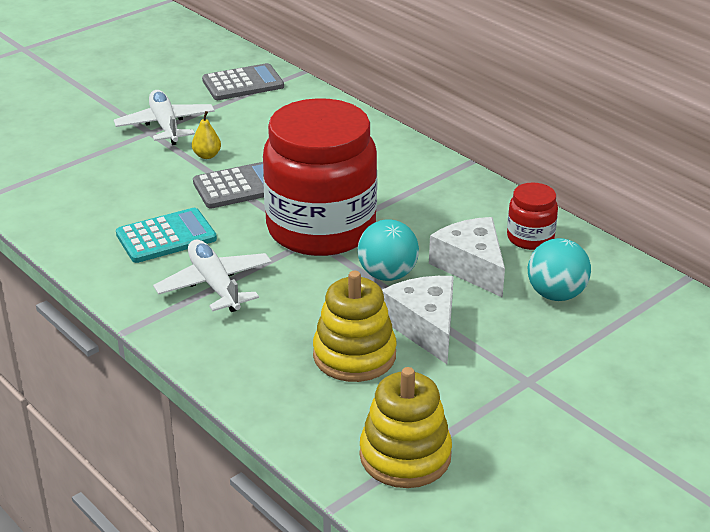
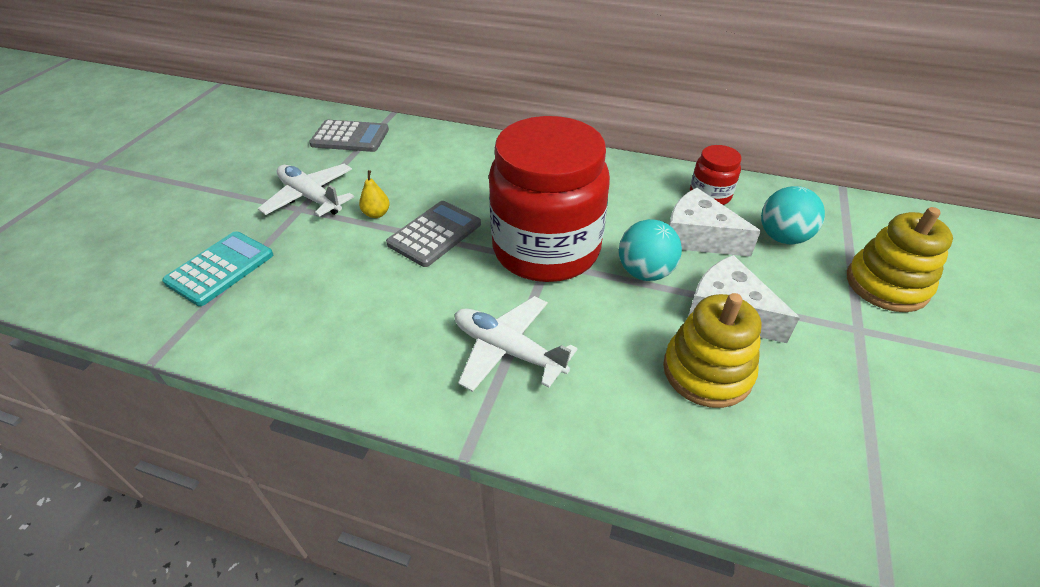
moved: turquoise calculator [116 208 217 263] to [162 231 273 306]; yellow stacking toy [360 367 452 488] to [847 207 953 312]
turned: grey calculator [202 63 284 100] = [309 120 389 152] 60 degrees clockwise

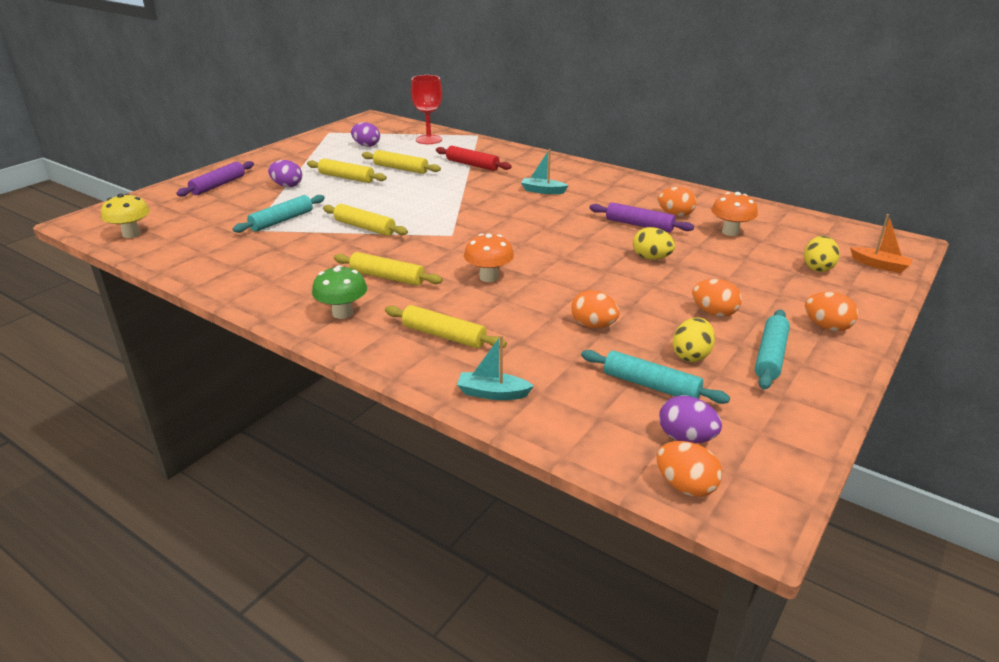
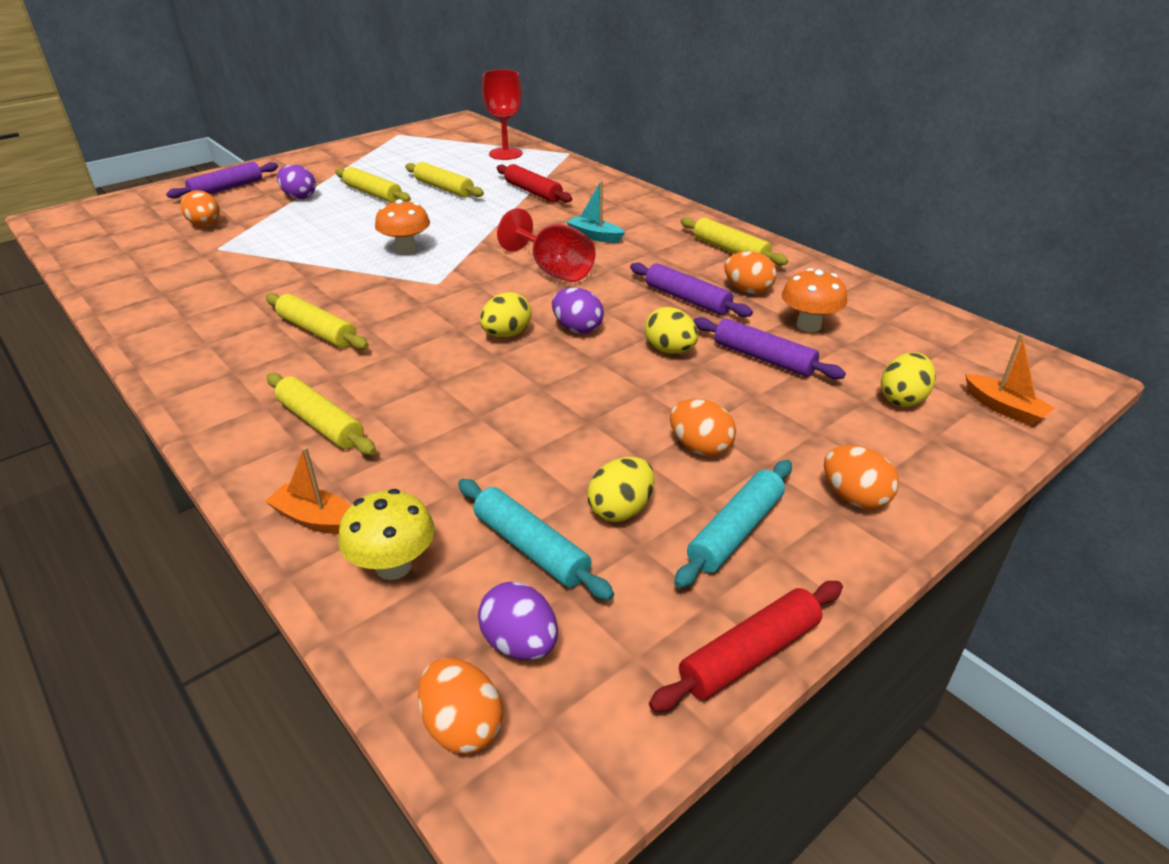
removed: turquoise rolling pin [233 195 325 233]; green mushroom [312 265 367 319]
added: yellow egg [480 292 531 338]; red goblet [497 208 595 282]; red rolling pin [649 581 843 712]; purple rolling pin [693 317 846 379]
moved: yellow mushroom [101 194 150 238] to [338 489 435 580]; yellow rolling pin [323 204 408 236] to [680 217 788 265]; purple egg [351 122 380 147] to [552 288 604 334]; orange mushroom [464 233 514 282] to [375 199 430 254]; orange egg [571 290 619 328] to [181 190 220 226]
recoloured: turquoise boat [457 335 534 400] to orange boat [265 447 350 534]

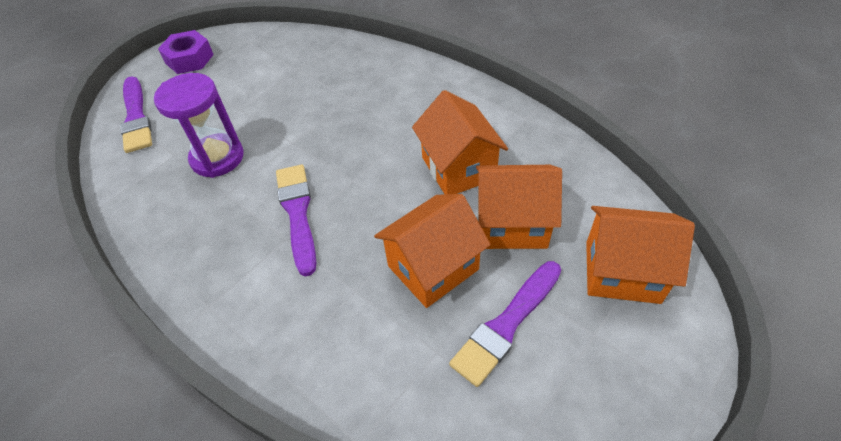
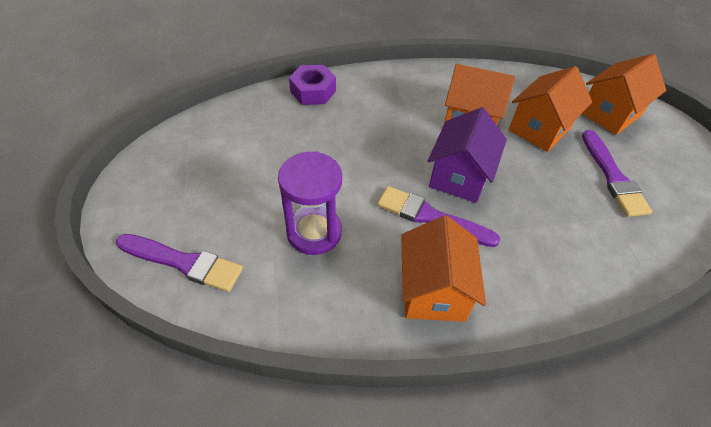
added: purple house [428 107 507 203]
moved: purple nut [158 30 214 74] to [289 65 336 105]; orange house [374 194 491 308] to [401 215 486 322]

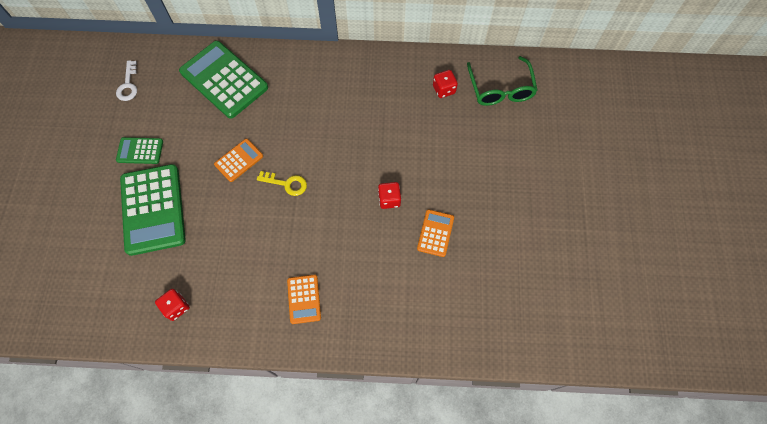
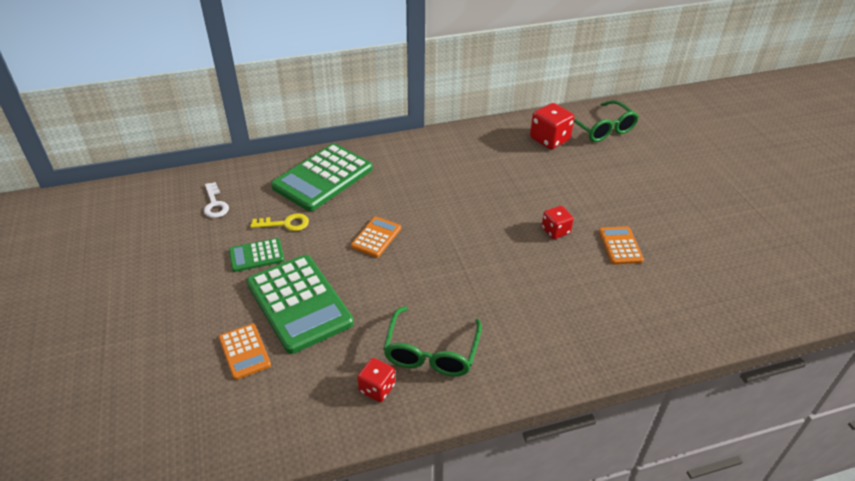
added: green glasses [383 306 482 377]
moved: yellow key [257 171 307 196] to [250 213 309 231]; orange calculator [287 275 321 324] to [219 324 271 380]
turned: green calculator [179 41 268 119] = [271 143 373 211] 75 degrees counterclockwise
resized: red dice [433 70 458 98] = [530 103 575 149] x1.60

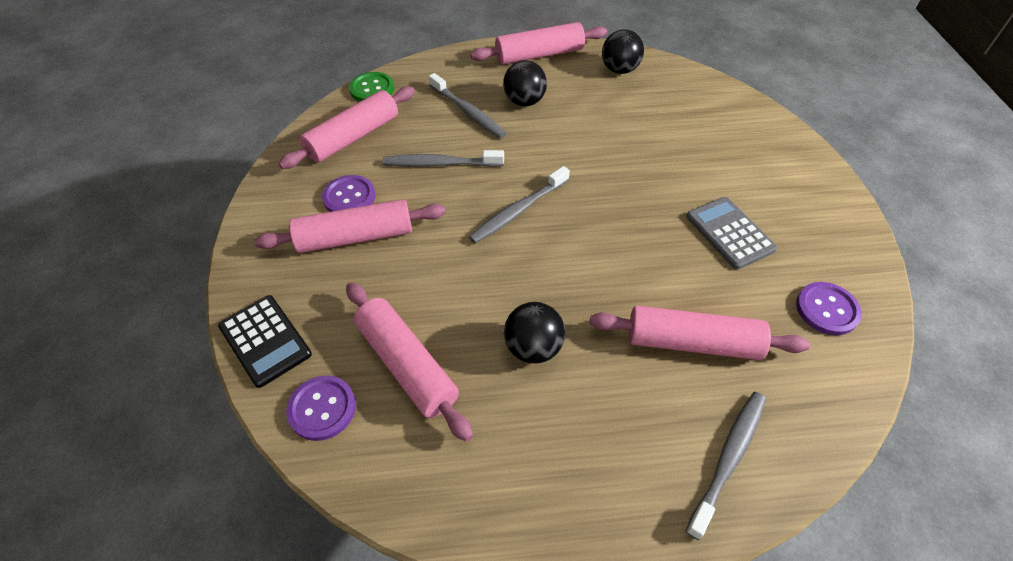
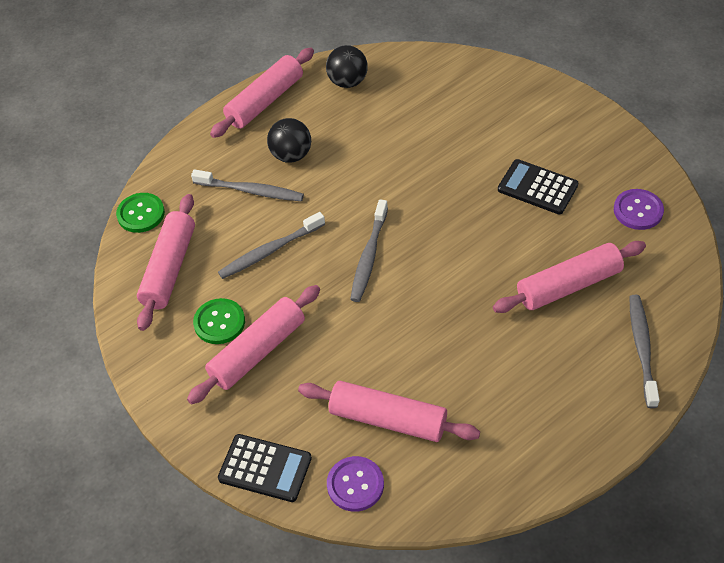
removed: black ball [504 302 565 364]
recoloured: purple button [322 175 375 212] to green button [193 298 245 344]; grey calculator [686 197 777 270] to black calculator [498 159 578 214]

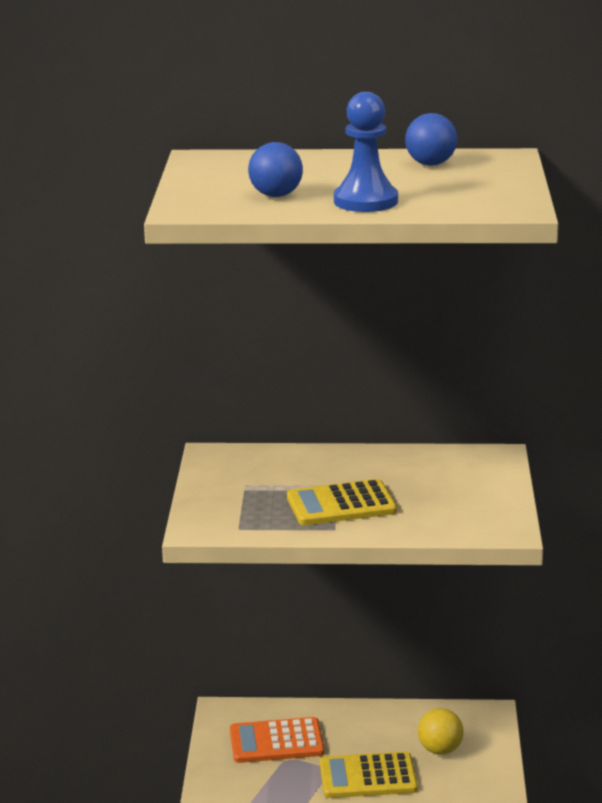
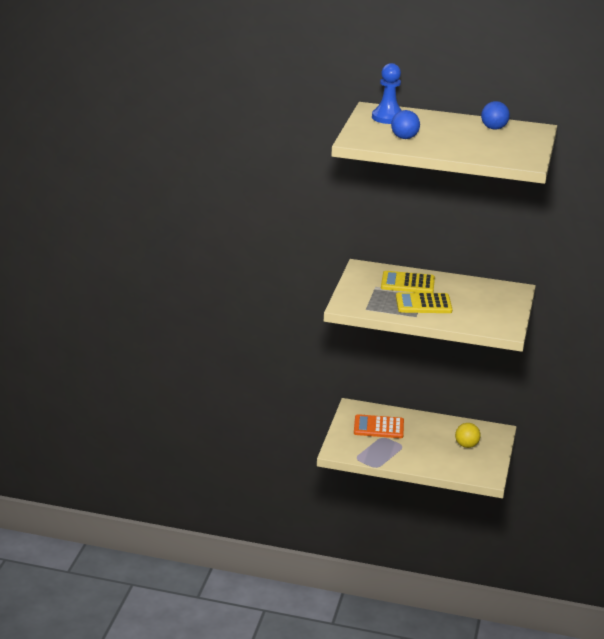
moved: yellow calculator [320 752 418 798] to [381 271 435 293]; blue pawn [334 92 398 212] to [372 63 402 124]

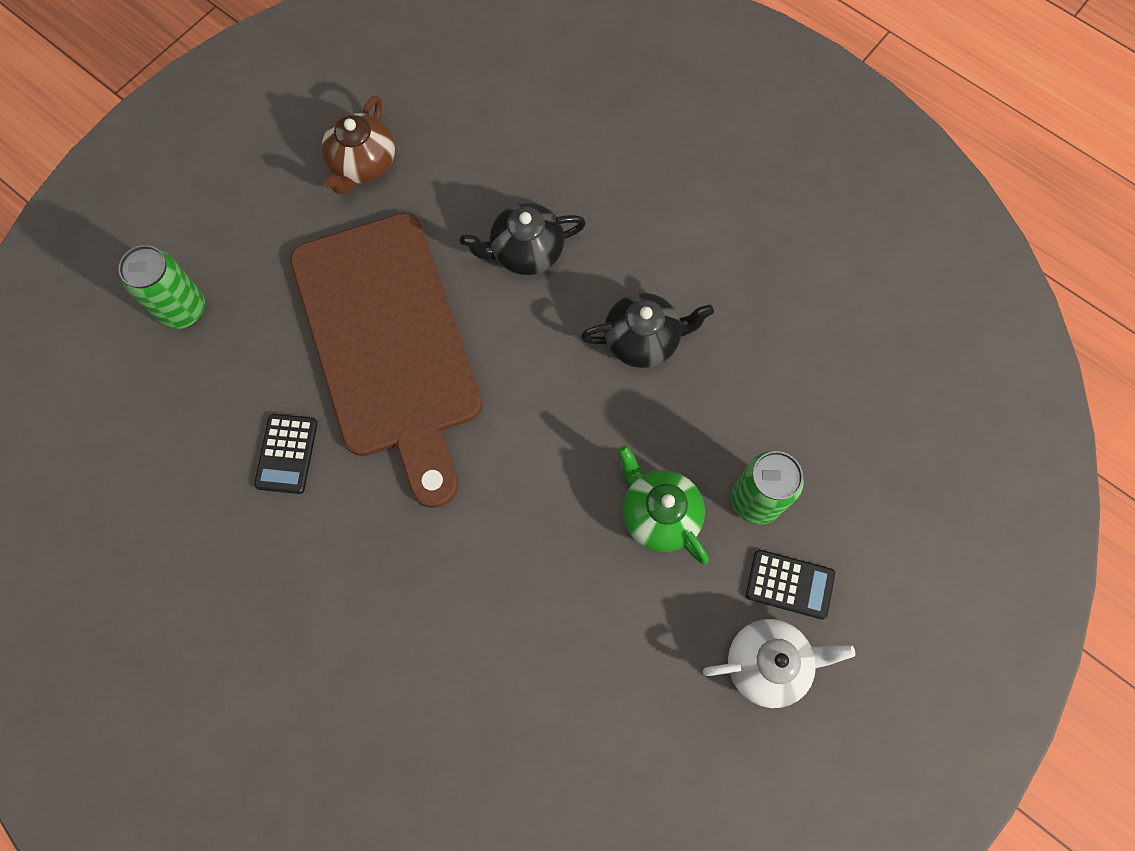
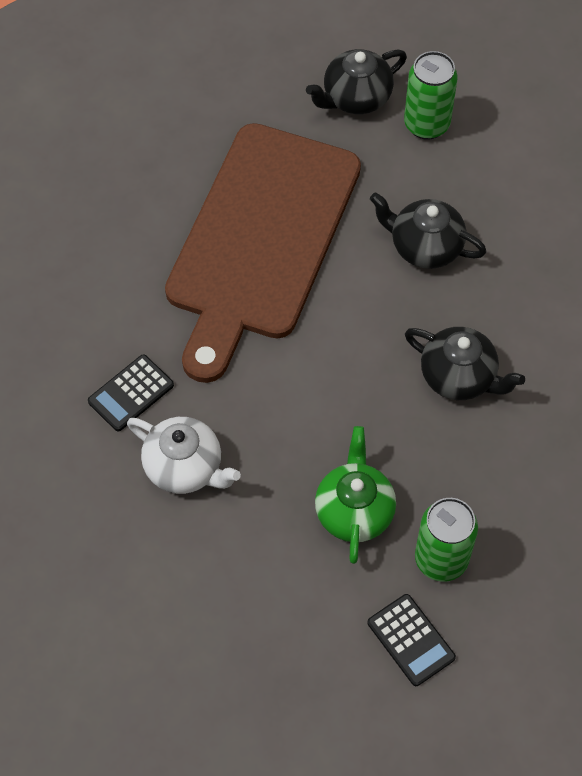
moved: green can [119 245 205 329] to [404 51 458 140]; black calculator [254 414 318 494] to [88 354 174 431]; white teapot [703 619 855 708] to [127 417 241 494]
recoloured: brown teapot [322 95 395 195] to black teapot [306 49 407 114]

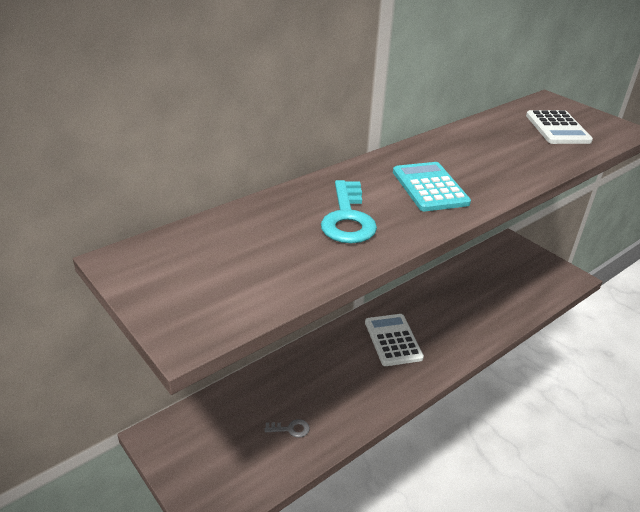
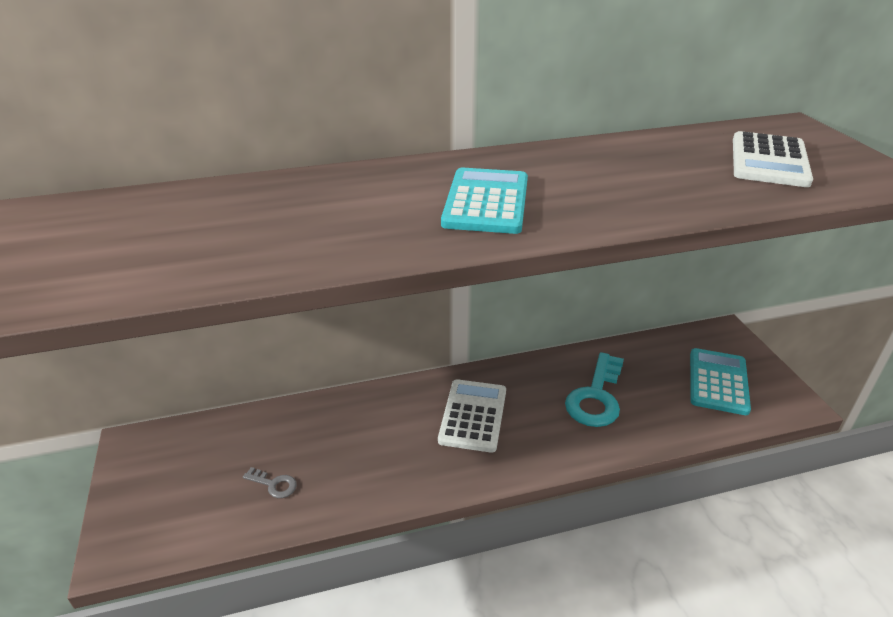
added: turquoise calculator [690 348 751 415]
moved: turquoise key [321 180 377 243] to [565 352 624 427]

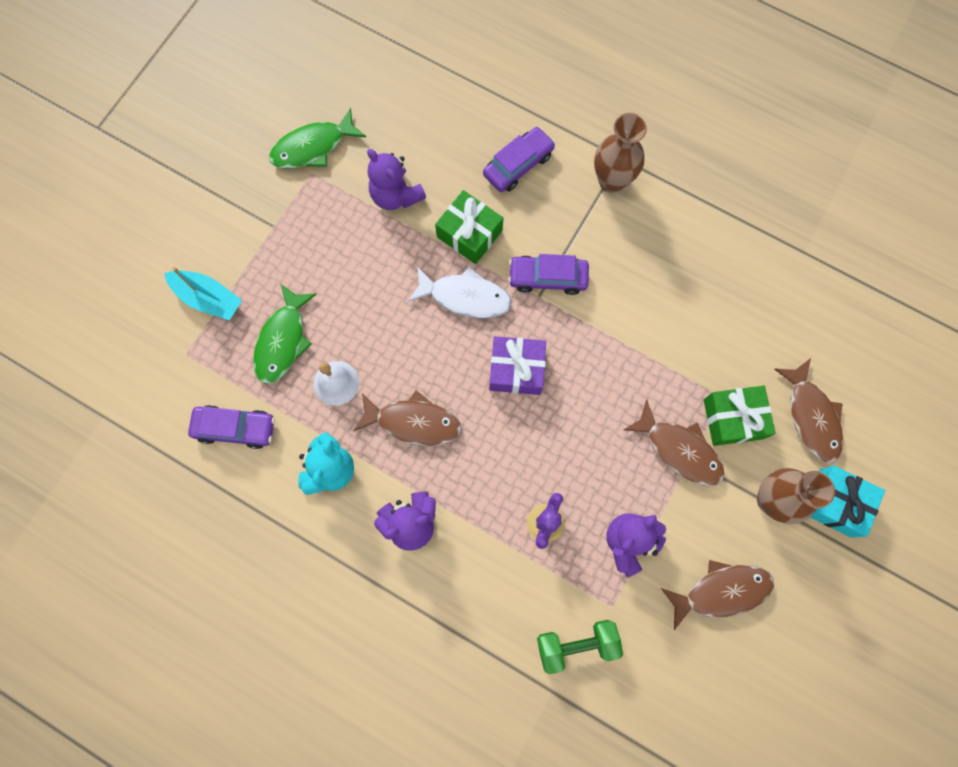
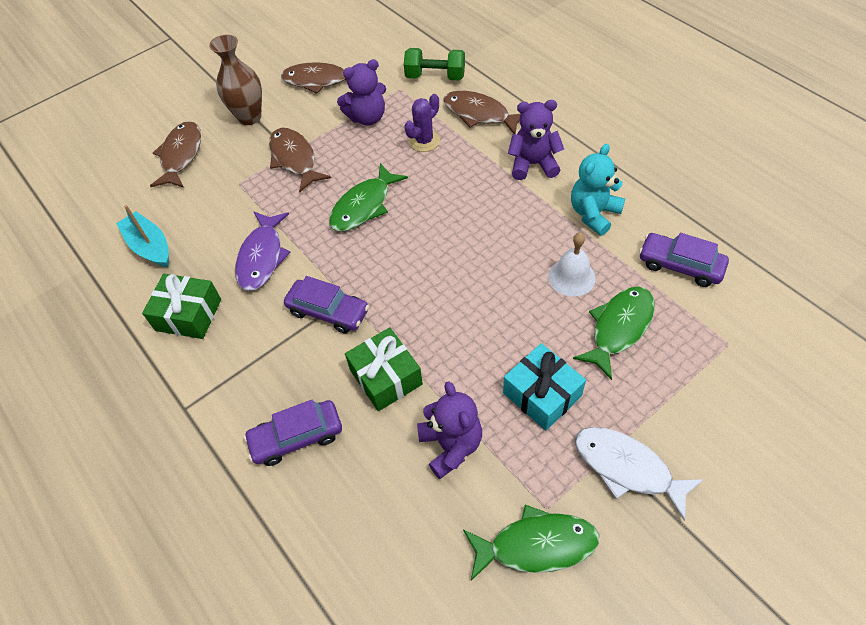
removed: purple gift [489 336 546 395]; brown vase [594 113 647 193]
added: purple fish [235 212 291 291]; green fish [329 163 408 231]
moved: turquoise boat [164 267 242 320] to [116 205 169 267]; brown fish [354 391 462 446] to [443 91 520 134]; white fish [408 266 512 318] to [575 427 704 521]; green gift [704 386 776 446] to [142 274 221 339]; turquoise gift [810 466 885 538] to [503 343 586 431]

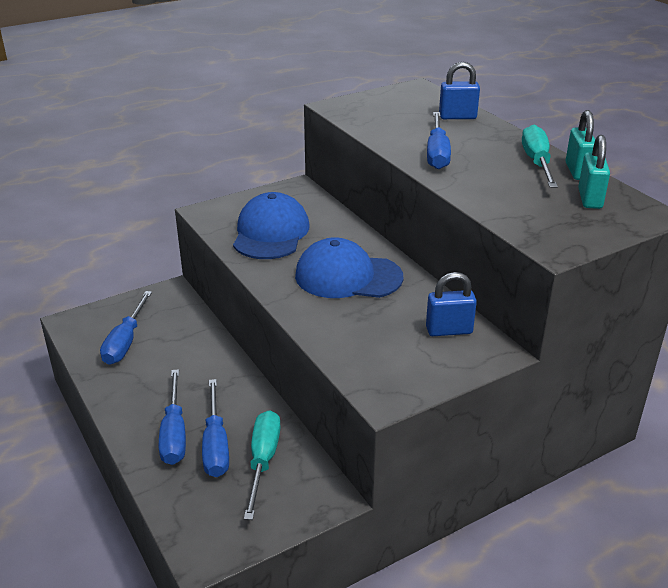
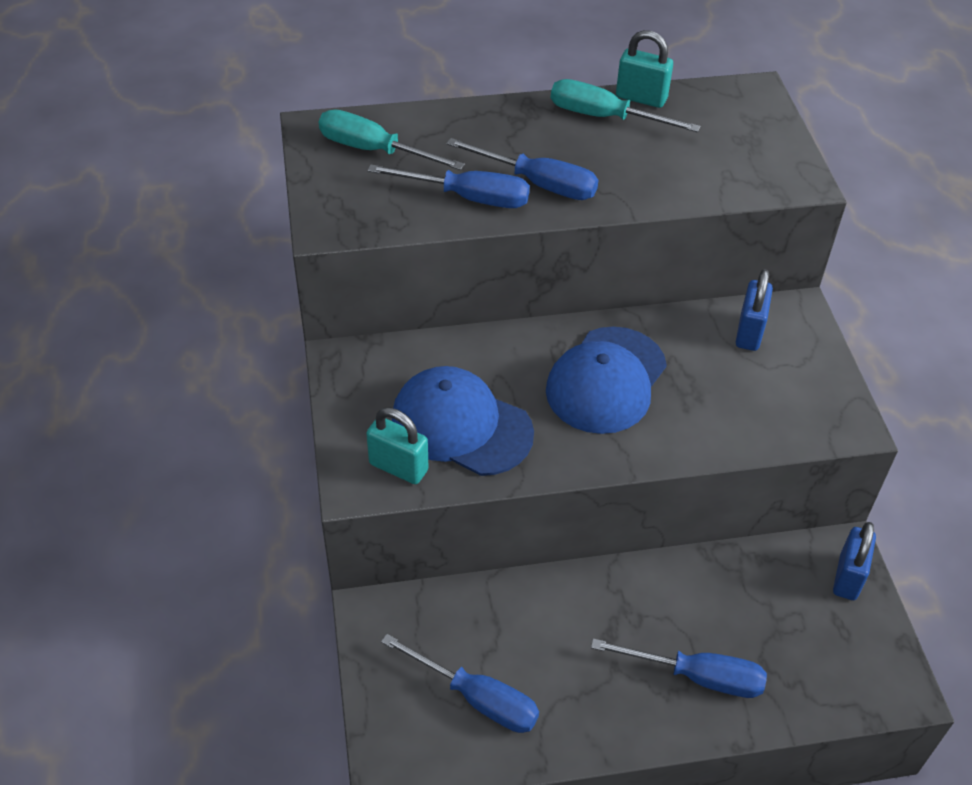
moved: blue screwdriver [202 379 229 477] to [368 164 530 208]; turquoise screwdriver [244 410 281 520] to [319 109 465 170]; blue padlock [439 62 480 119] to [833 522 876 600]; turquoise padlock [578 135 610 209] to [366 407 429 484]

